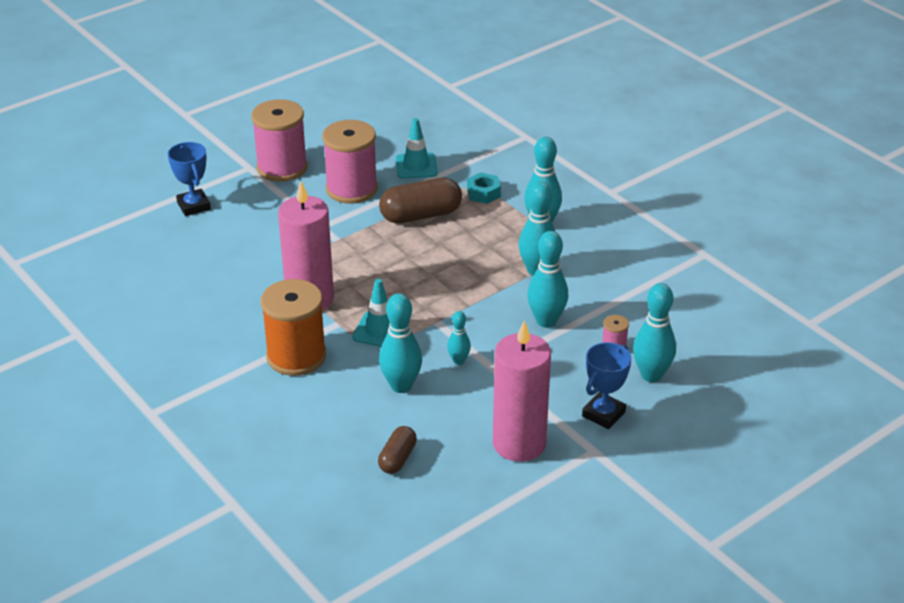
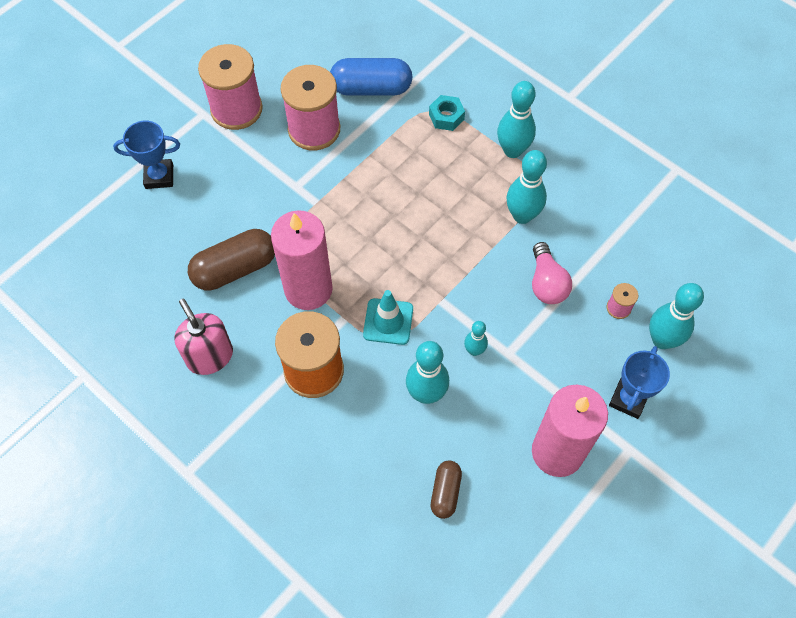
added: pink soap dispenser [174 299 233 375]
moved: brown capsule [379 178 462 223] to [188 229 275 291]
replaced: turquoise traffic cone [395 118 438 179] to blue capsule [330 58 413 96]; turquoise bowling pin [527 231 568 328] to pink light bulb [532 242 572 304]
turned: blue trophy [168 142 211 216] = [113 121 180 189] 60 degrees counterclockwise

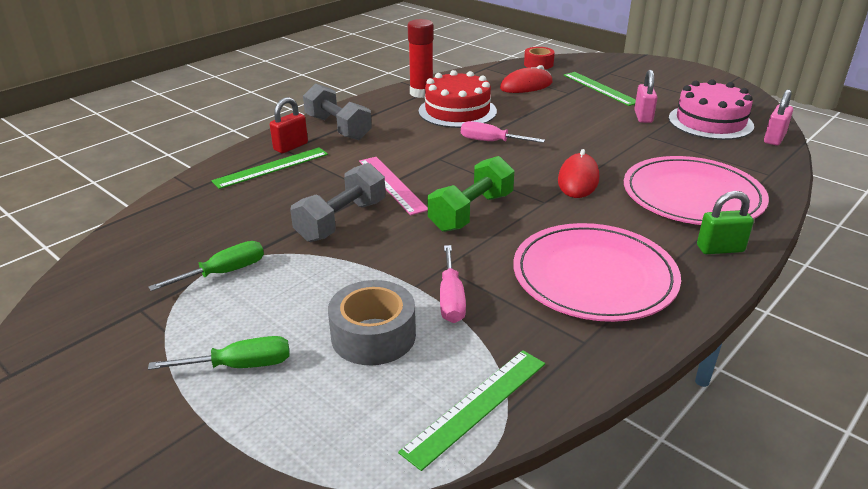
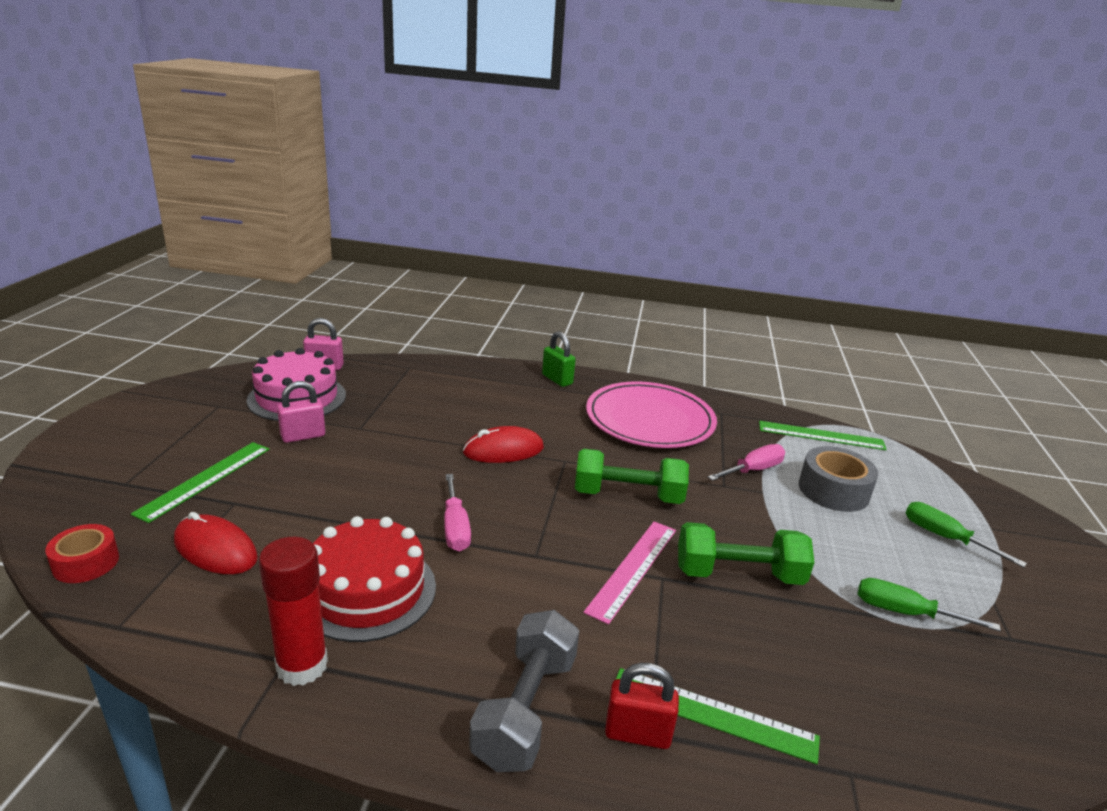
removed: pink plate [624 156 769 225]
recoloured: grey dumbbell [290 163 385 242] to green dumbbell [678 522 814 585]

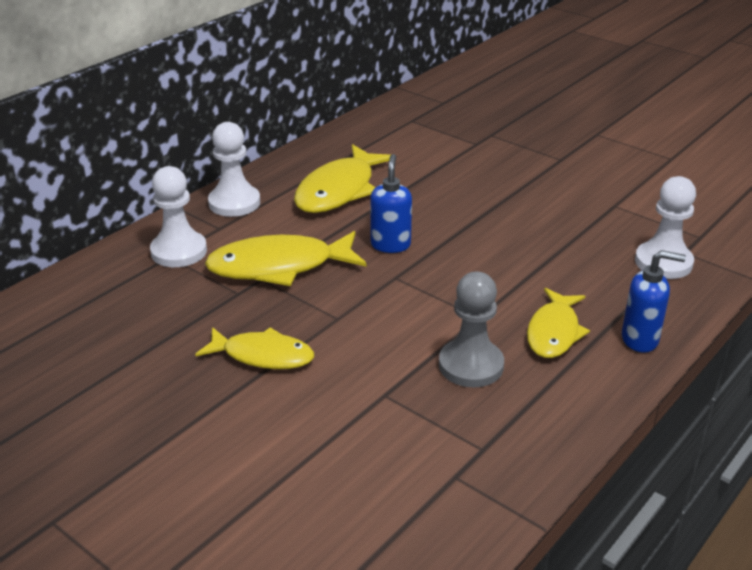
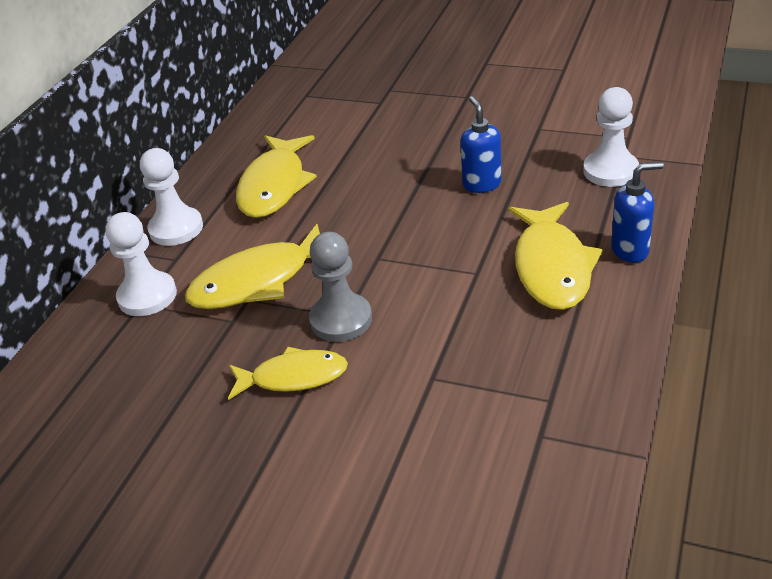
moved: blue soap dispenser [370 154 412 253] to [460 96 502 193]; grey pawn [439 272 504 387] to [309 232 372 342]
resized: yellow fish [527 288 590 358] = [509 202 603 310] x1.52

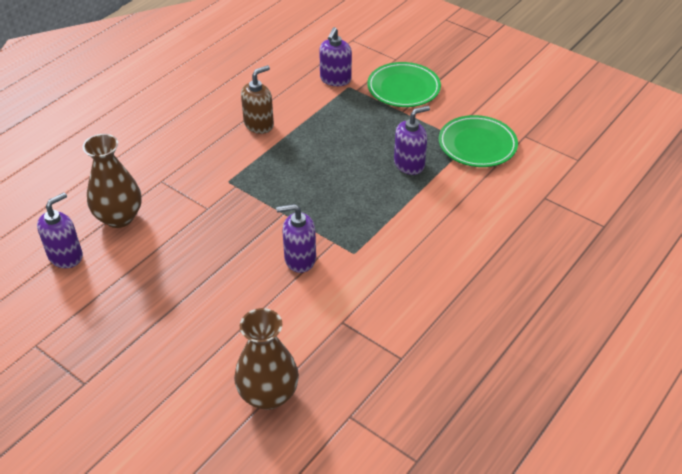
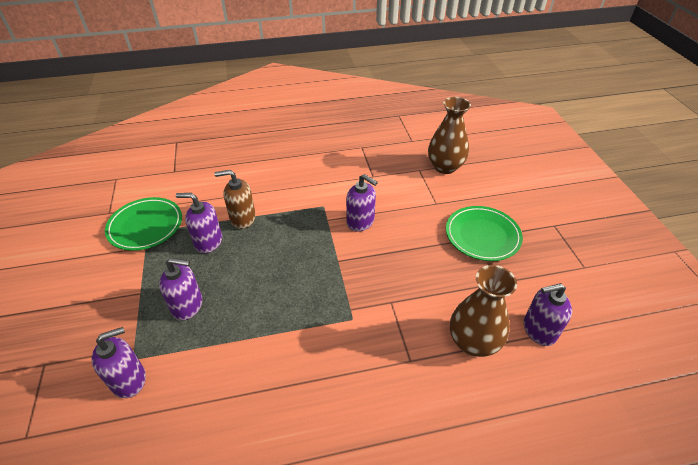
added: purple soap dispenser [159 258 202 320]
moved: brown soap dispenser [241 65 274 134] to [214 170 256 229]; green plate [367 62 441 107] to [446 206 523 261]

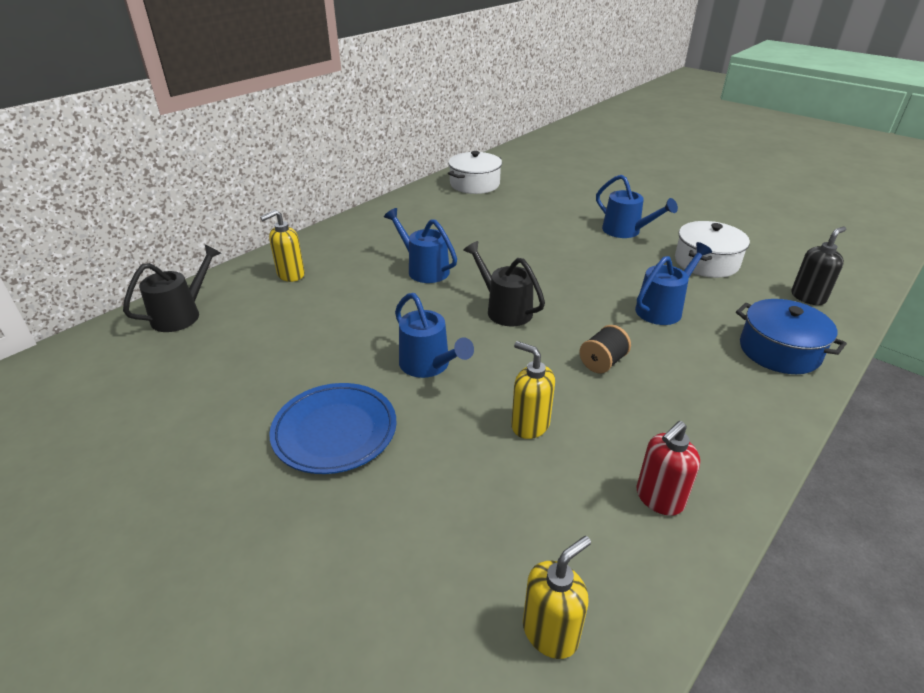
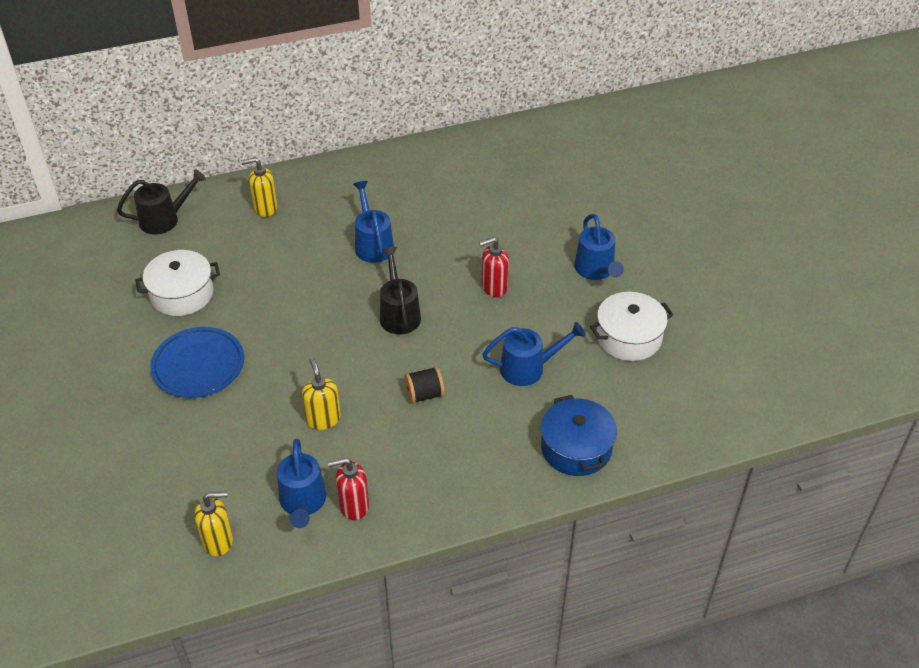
removed: black soap dispenser [791 226 846 305]
added: red soap dispenser [479 237 509 297]
moved: blue watering can [395 293 474 378] to [277 439 326 528]; white pot [448 151 502 194] to [135 250 220 316]

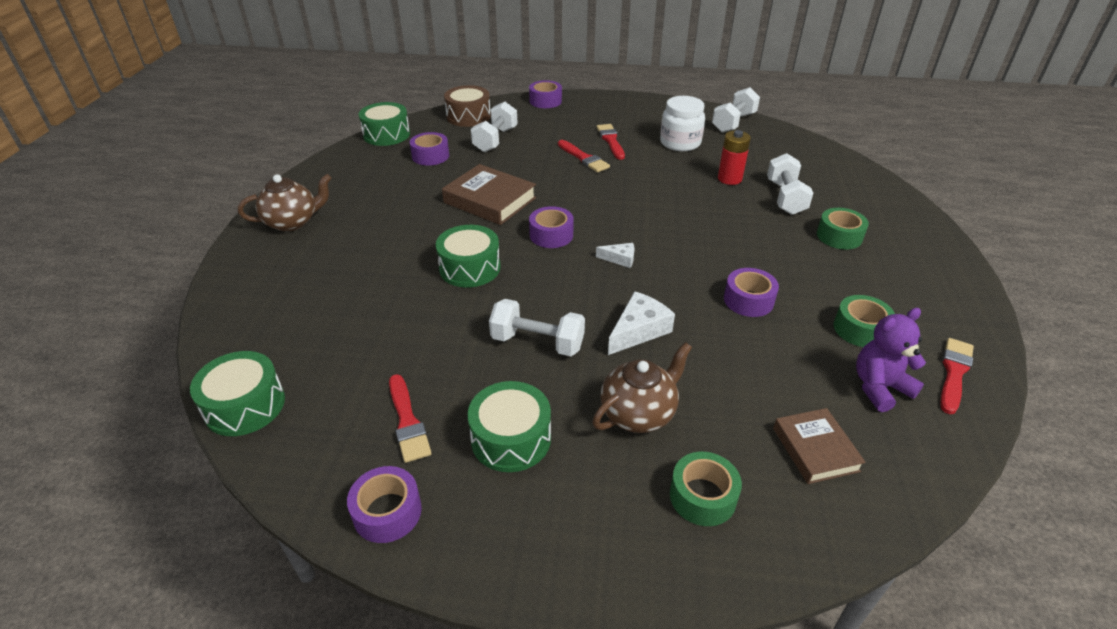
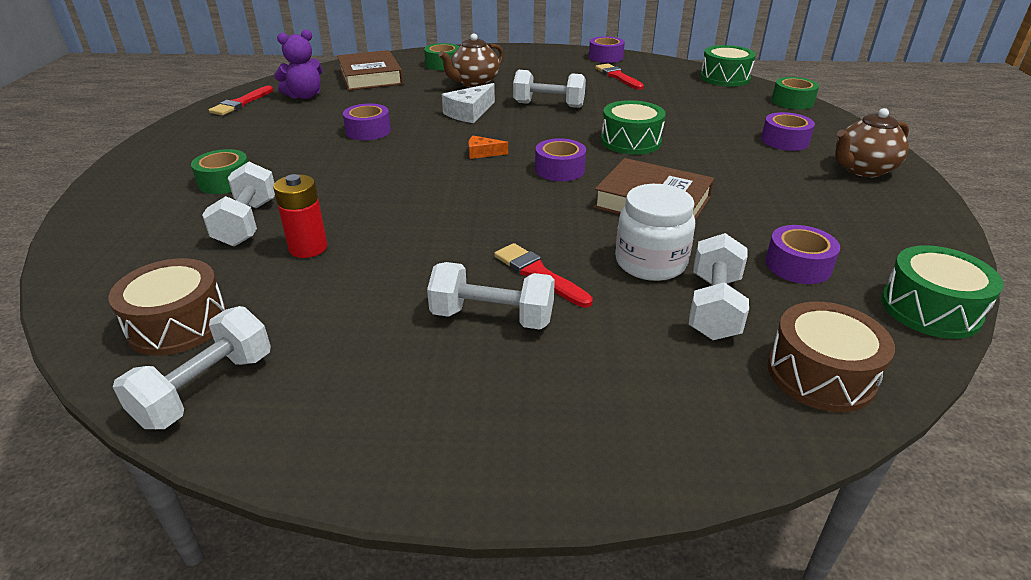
removed: green drum [468 381 551 472]
added: brown drum [108 258 226 356]
moved: purple tape [529 80 562 108] to [761 112 815 151]; white jar [660 96 705 151] to [615 184 695 281]; green tape [834 295 895 347] to [772 77 819 109]
replaced: red brush [597 124 625 160] to white dumbbell [427 262 555 330]
recoloured: white cheese [596 243 634 268] to orange cheese [468 136 508 159]
resized: brown book [773 408 866 484] = [337 50 403 91] x1.56

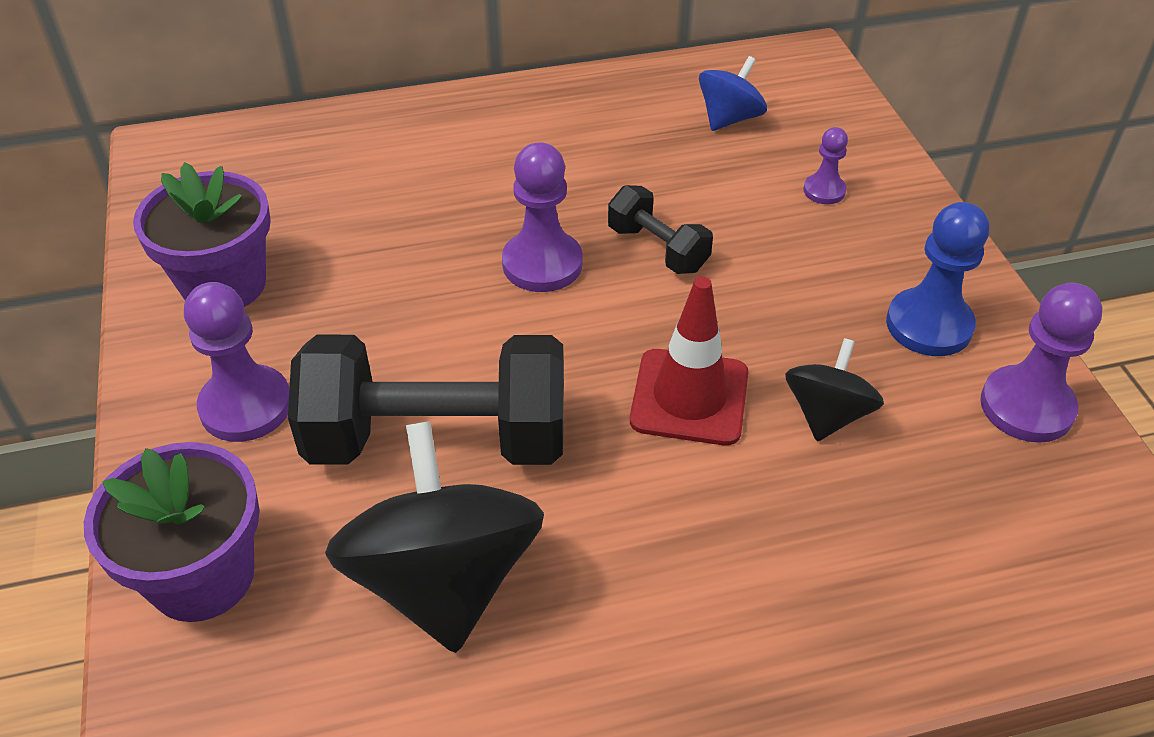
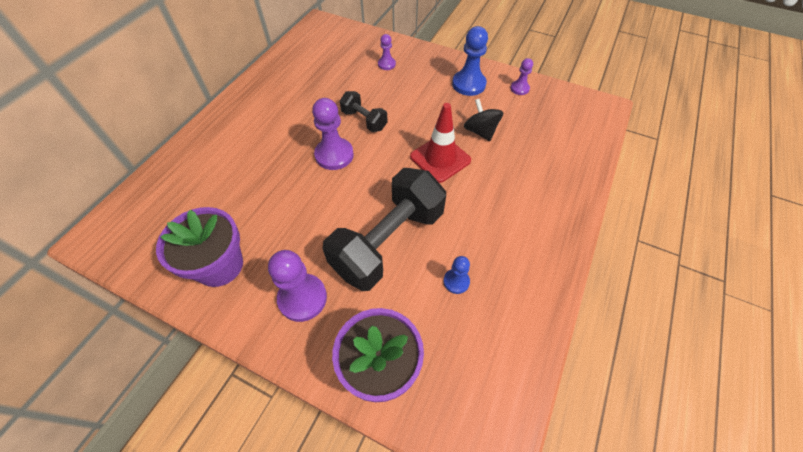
removed: blue spinning top [699 56 767 131]
replaced: black spinning top [325 421 544 653] to blue pawn [444 256 470 294]
turned: black dumbbell [608 185 713 274] = [340 91 388 132] 45 degrees clockwise
resized: purple pawn [980 283 1102 443] = [510 58 533 95] x0.55

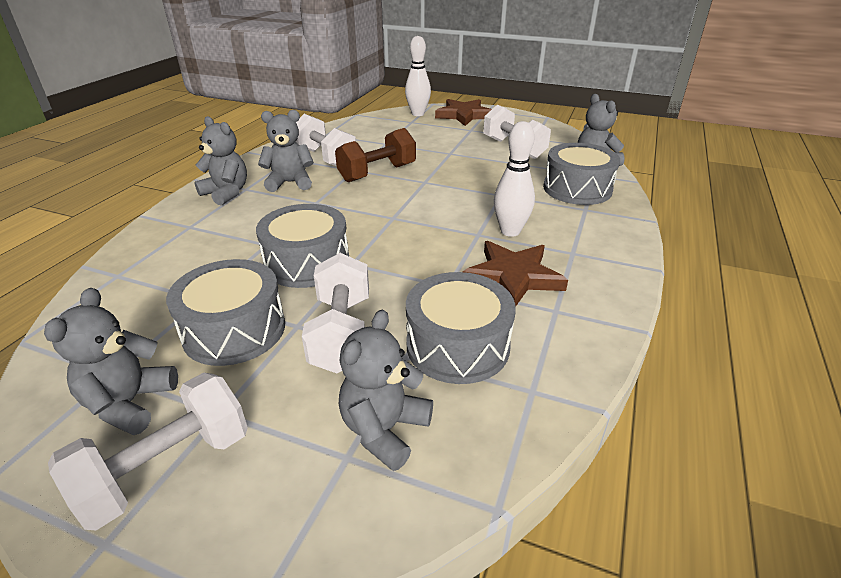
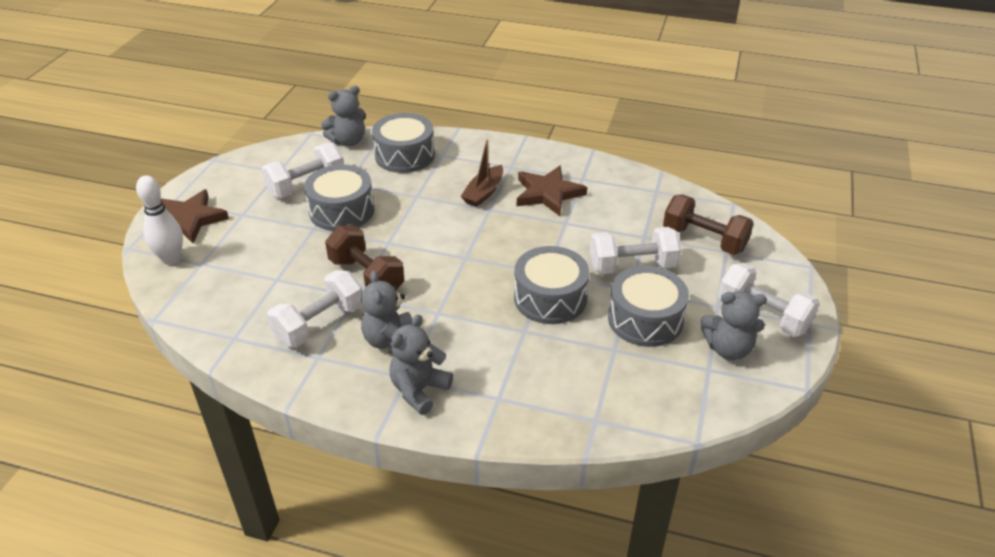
moved: grey drum [406 272 516 384] to [304 164 374 231]
replaced: grey teddy bear [339 310 433 471] to brown dumbbell [663 194 754 255]; white bowling pin [494 121 535 237] to brown boat [460 139 503 207]

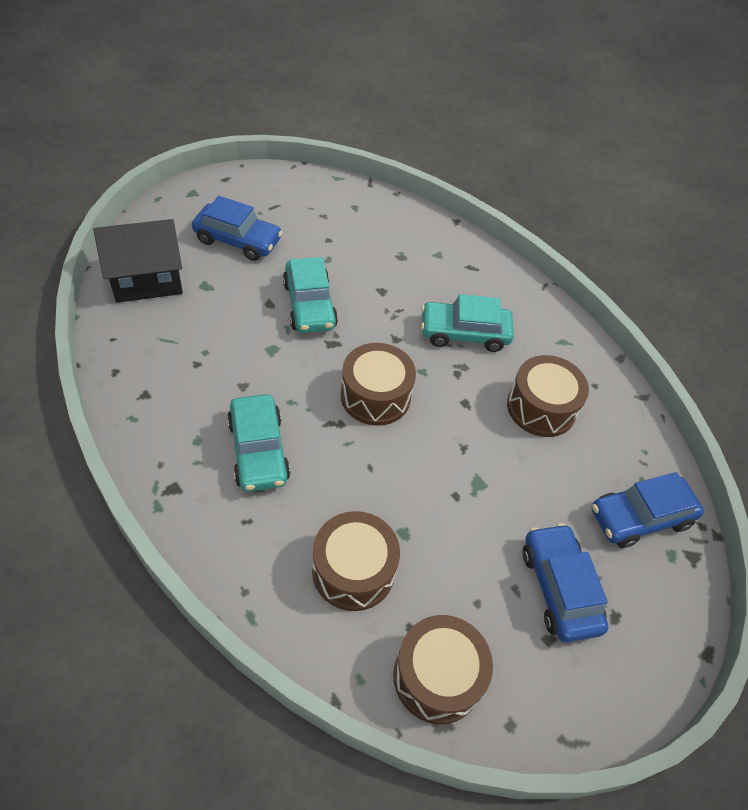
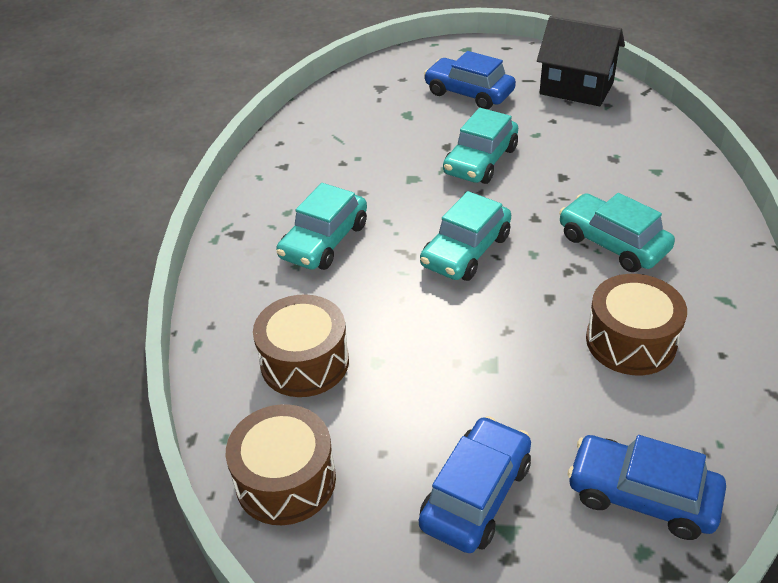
moved: black house [93 219 183 303] to [537 16 625 106]
replaced: brown drum [341 343 416 426] to turquoise car [420 191 511 281]
turned: blue car [192 196 283 261] = [424 51 516 109] 150 degrees clockwise

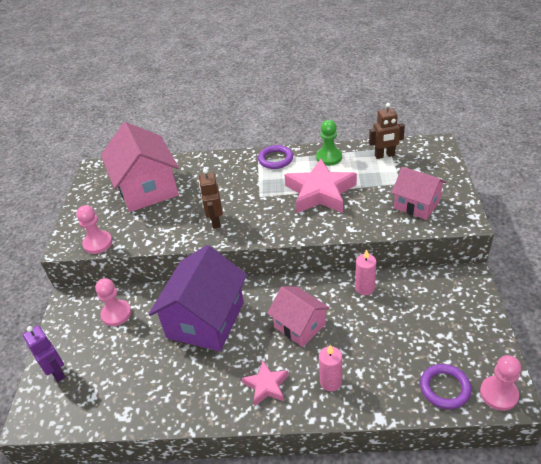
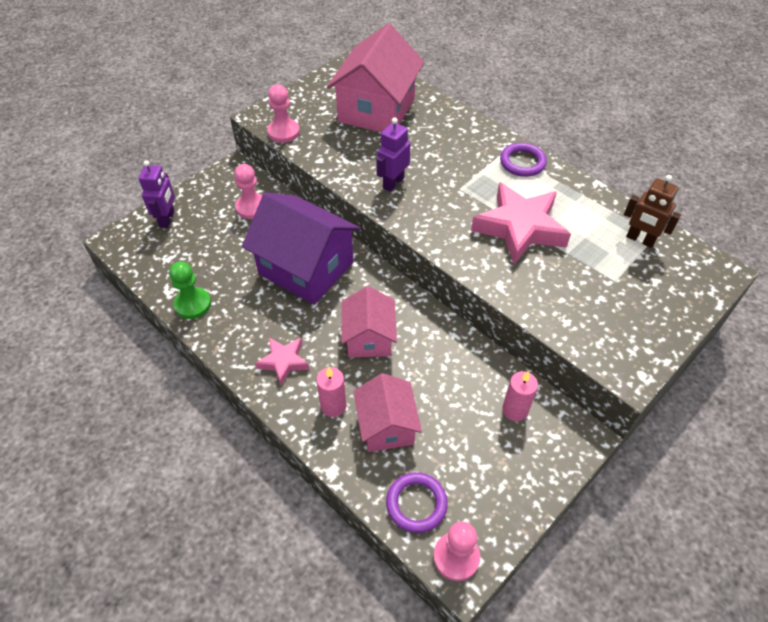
moved: green pawn [316 120 342 166] to [169 262 211 319]; pink candle [355 249 376 295] to [502 371 538 421]; pink house [391 167 446 220] to [353 373 422 452]
recoloured: brown robot [199 169 223 229] to purple robot [377 118 411 192]
turned: purple house [149 245 247 351] = [242 192 360 305] 60 degrees clockwise

